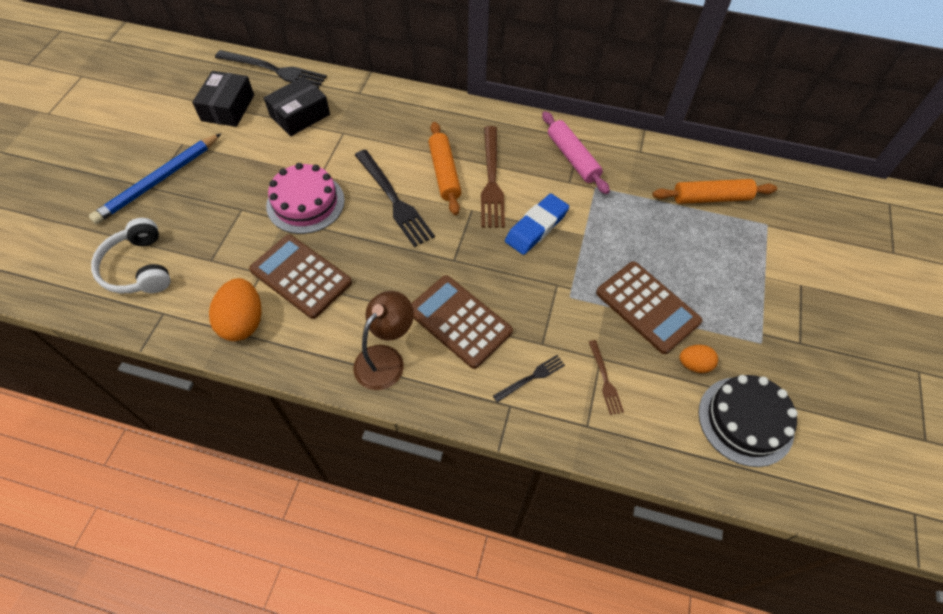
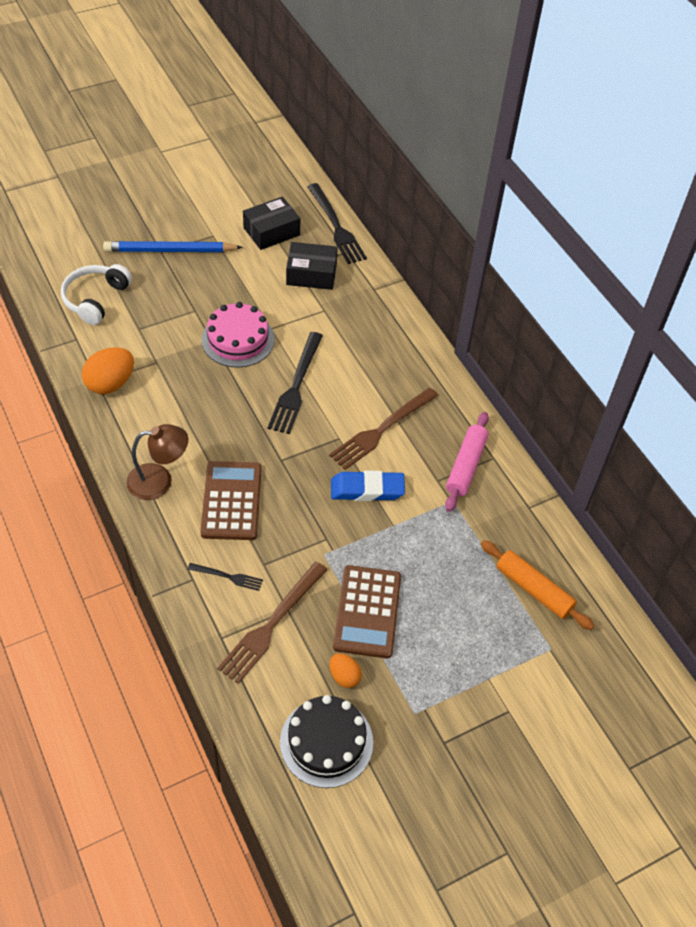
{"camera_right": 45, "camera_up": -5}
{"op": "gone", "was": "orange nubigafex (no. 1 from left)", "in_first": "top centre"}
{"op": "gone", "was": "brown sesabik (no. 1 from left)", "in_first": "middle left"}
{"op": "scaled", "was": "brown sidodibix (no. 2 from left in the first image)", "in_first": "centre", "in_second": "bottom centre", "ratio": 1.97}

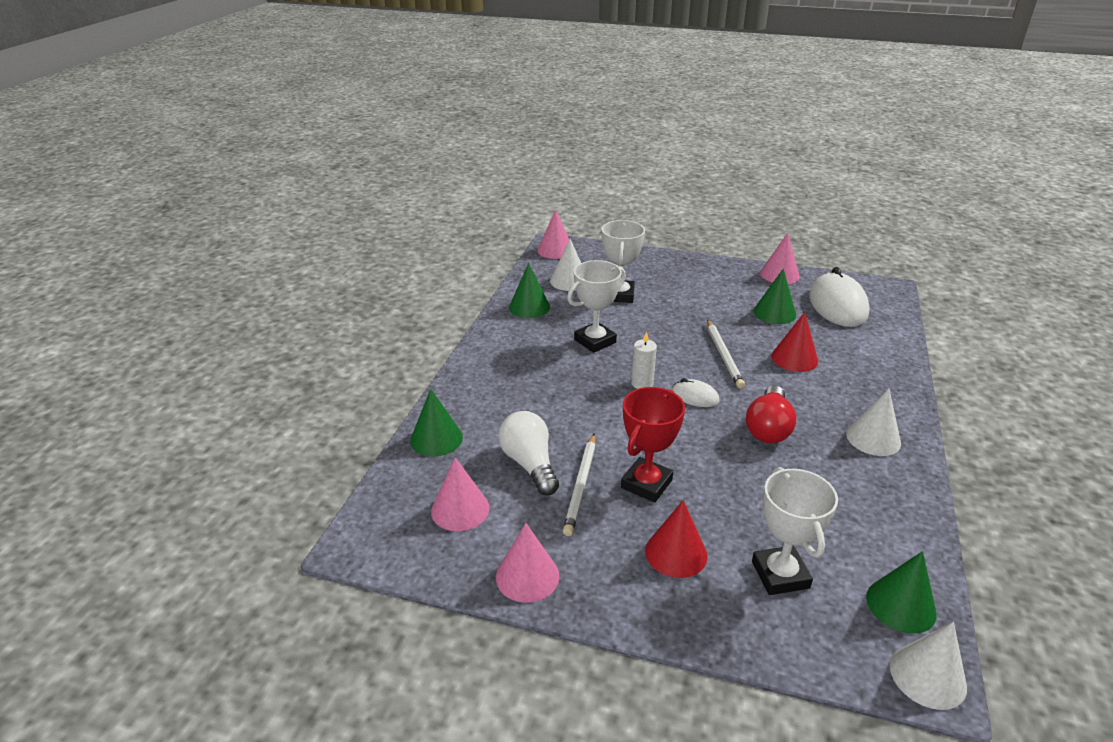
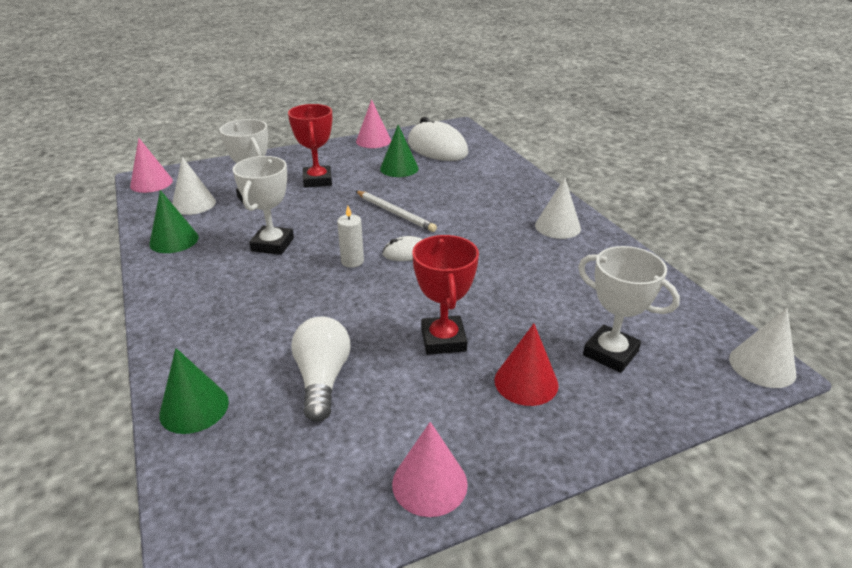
{"camera_right": -40, "camera_up": 0}
{"op": "gone", "was": "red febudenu (no. 2 from left)", "in_first": "middle right"}
{"op": "gone", "was": "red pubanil", "in_first": "middle right"}
{"op": "rotated", "was": "white pubanil", "in_first": "centre", "in_second": "centre", "clockwise": 60}
{"op": "gone", "was": "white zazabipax (no. 1 from left)", "in_first": "centre"}
{"op": "gone", "was": "pink febudenu (no. 1 from left)", "in_first": "centre"}
{"op": "gone", "was": "green febudenu (no. 4 from left)", "in_first": "bottom right"}
{"op": "new", "now": "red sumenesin (no. 1 from left)", "in_second": "top centre"}

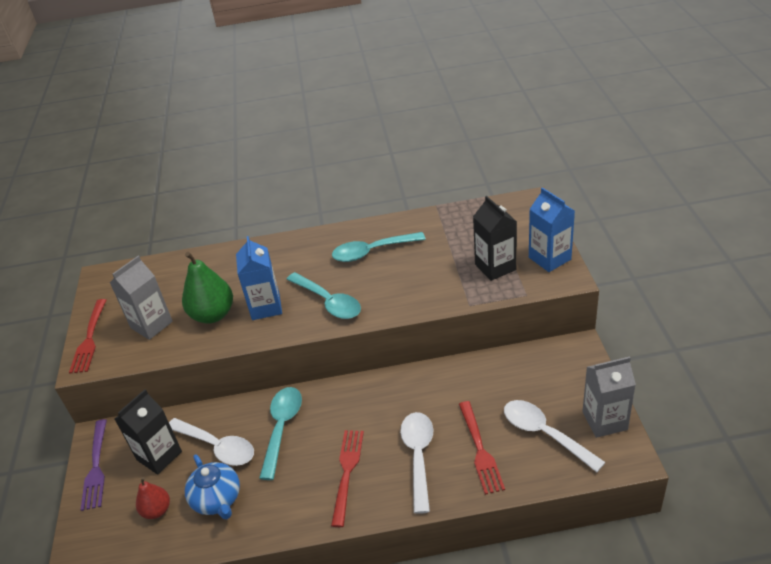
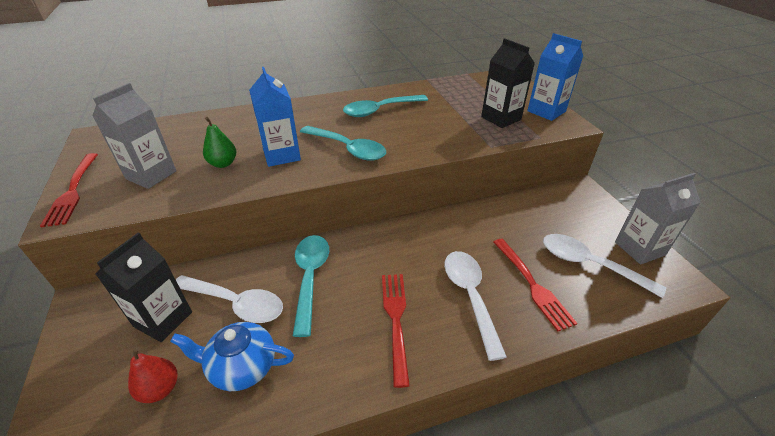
{"camera_right": -15, "camera_up": 0}
{"op": "scaled", "was": "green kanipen", "in_first": "middle left", "in_second": "top left", "ratio": 0.58}
{"op": "gone", "was": "purple sidodibix", "in_first": "bottom left"}
{"op": "rotated", "was": "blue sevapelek", "in_first": "bottom left", "in_second": "bottom left", "clockwise": 135}

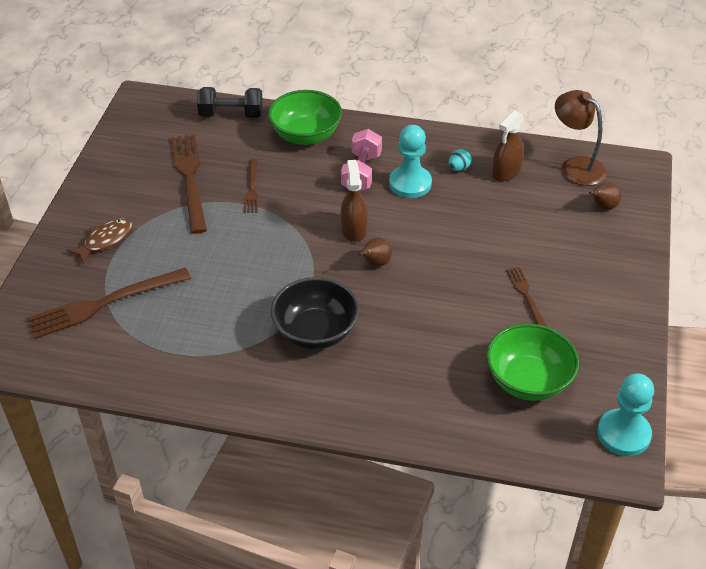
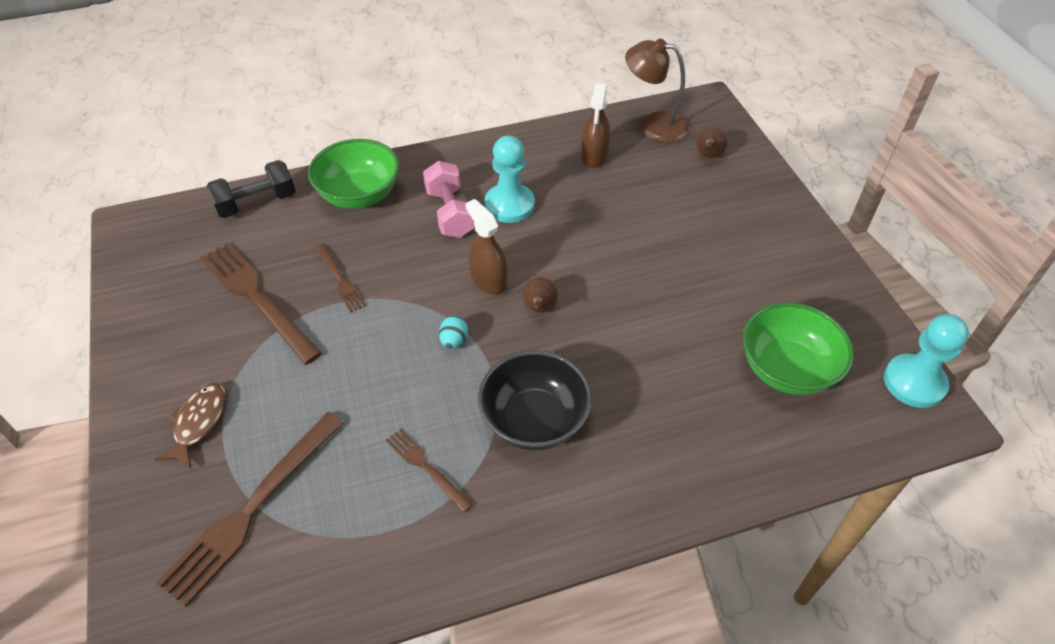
{"camera_right": -30, "camera_up": 5}
{"op": "shifted", "was": "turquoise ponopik", "in_first": "top centre", "in_second": "centre"}
{"op": "shifted", "was": "brown sidodibix (no. 4 from left)", "in_first": "middle right", "in_second": "bottom centre"}

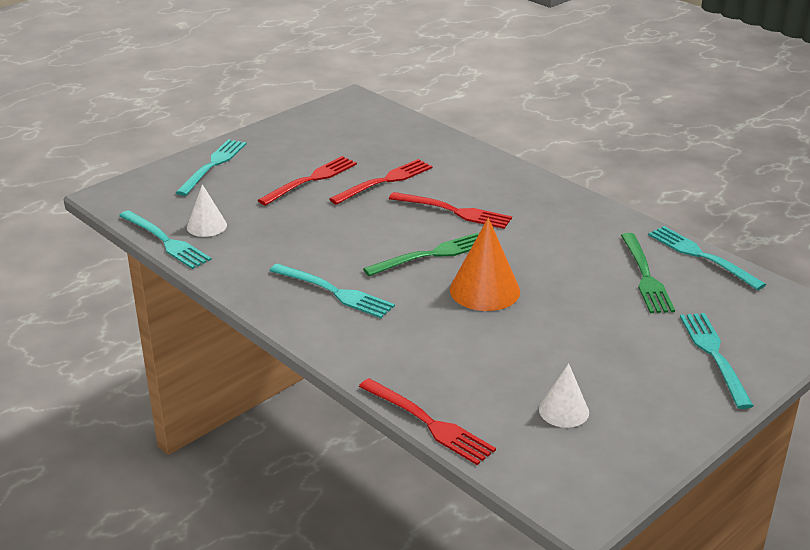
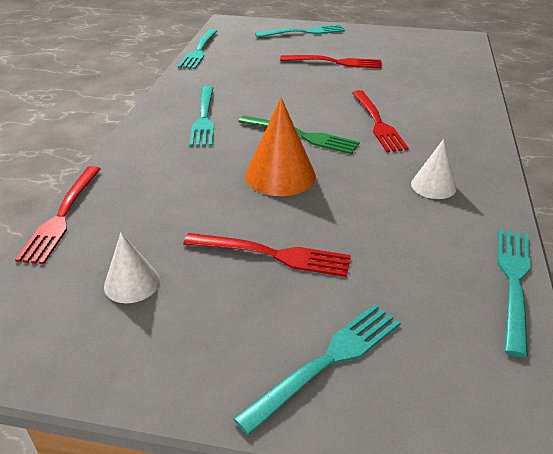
{"camera_right": 55, "camera_up": 5}
{"op": "shifted", "was": "red sidodibix (no. 2 from left)", "in_first": "top centre", "in_second": "centre"}
{"op": "shifted", "was": "white febudenu (no. 1 from left in the first image)", "now": "white febudenu (no. 2 from left)", "in_first": "middle left", "in_second": "middle right"}
{"op": "gone", "was": "green sidodibix (no. 2 from left)", "in_first": "middle right"}

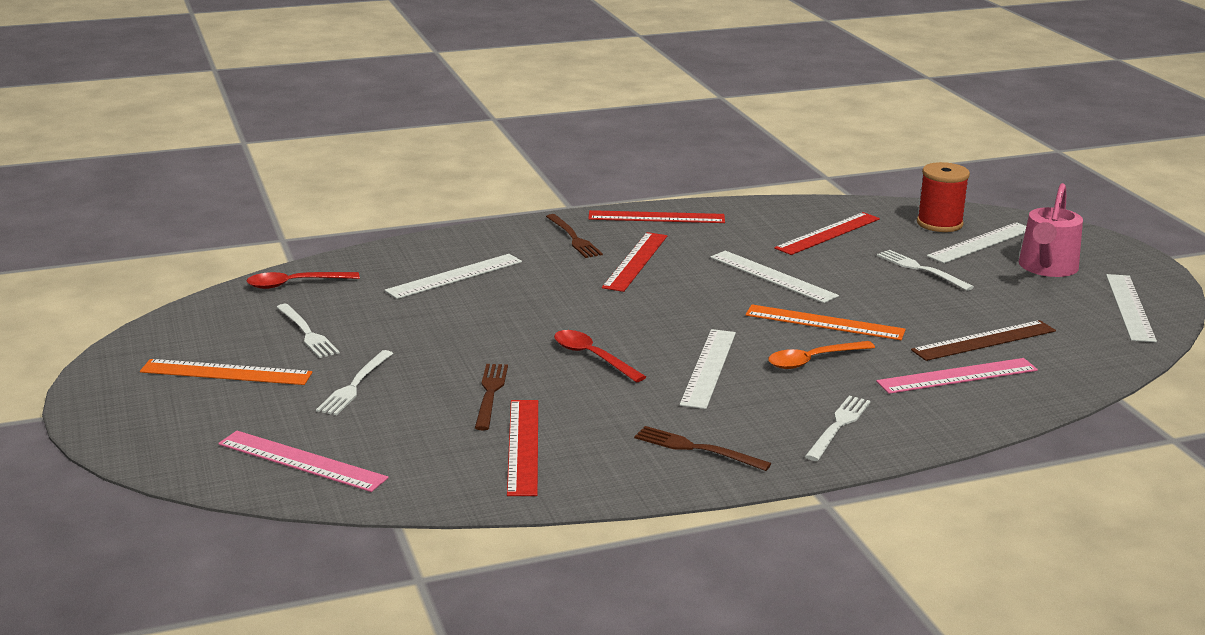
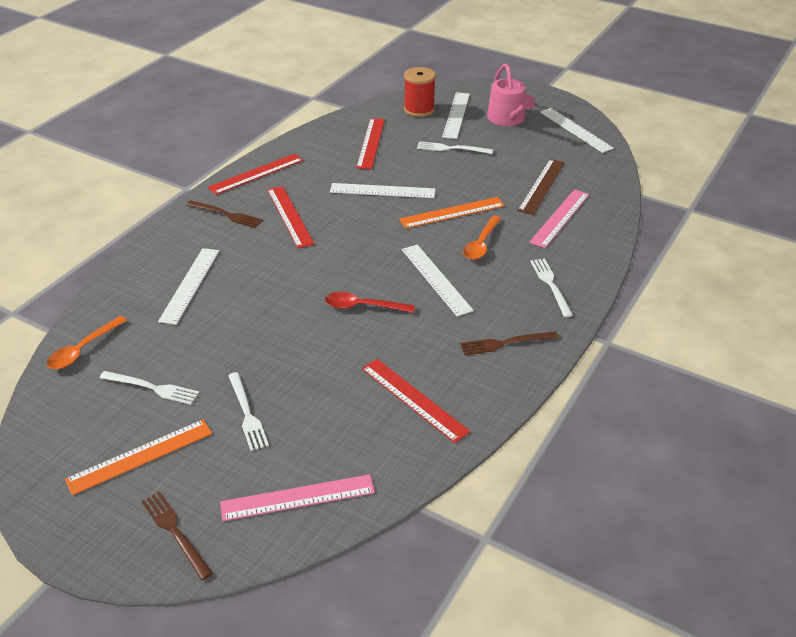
{"camera_right": -40, "camera_up": 15}
{"op": "repainted", "was": "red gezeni (no. 1 from left)", "now": "orange gezeni (no. 1 from left)", "in_first": "middle left", "in_second": "middle left"}
{"op": "shifted", "was": "brown sidodibix (no. 1 from left)", "in_first": "centre", "in_second": "bottom left"}

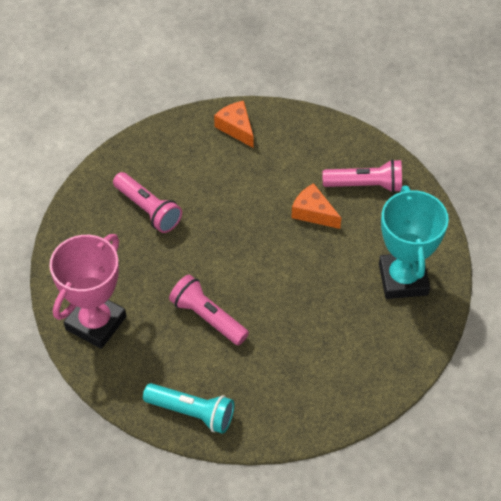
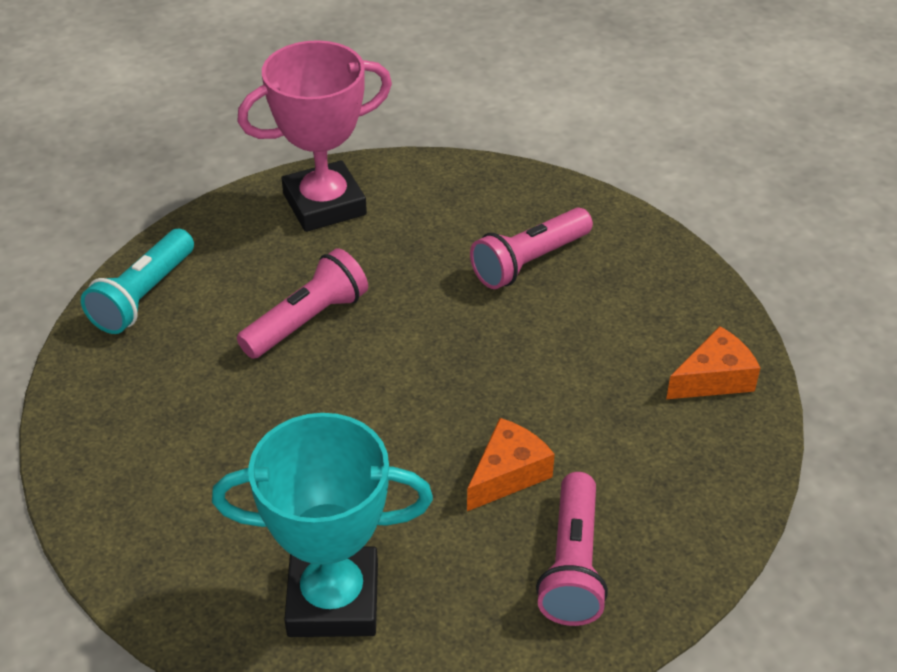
{"camera_right": 95, "camera_up": -10}
{"op": "rotated", "was": "pink sumenesin", "in_first": "middle left", "in_second": "top centre", "clockwise": -60}

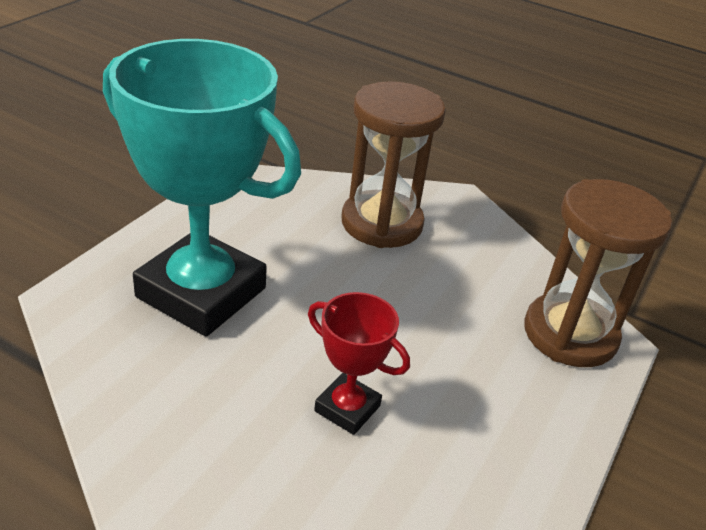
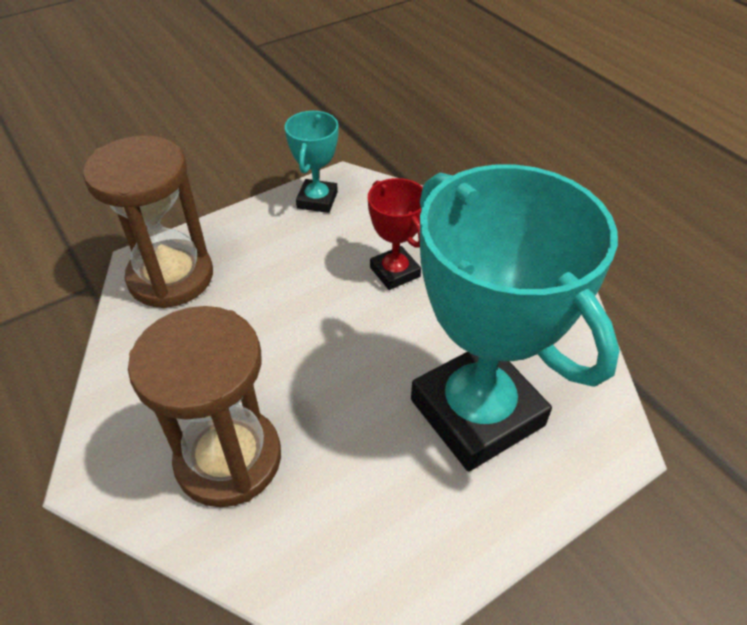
{"camera_right": -150, "camera_up": 10}
{"op": "new", "now": "turquoise sumenesin (no. 1 from left)", "in_second": "top centre"}

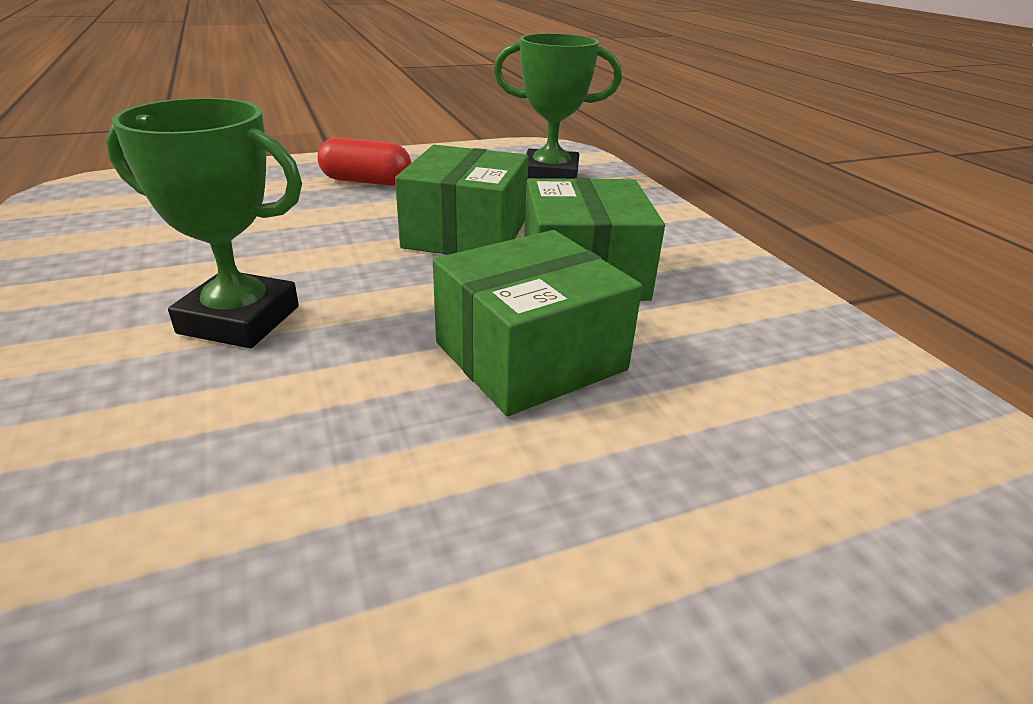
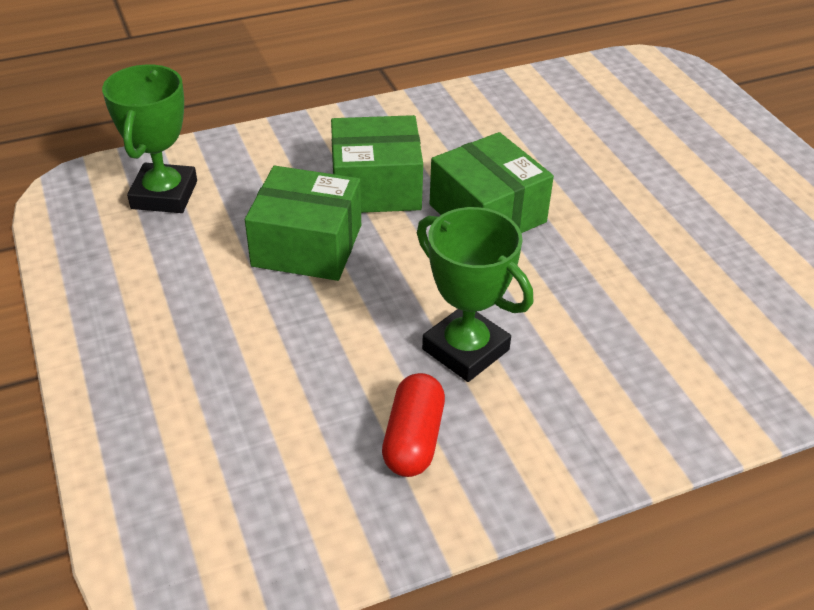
{"camera_right": -90, "camera_up": 10}
{"op": "rotated", "was": "green sumenesin (no. 1 from left in the first image)", "in_first": "top left", "in_second": "centre", "clockwise": -60}
{"op": "shifted", "was": "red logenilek", "in_first": "top centre", "in_second": "bottom centre"}

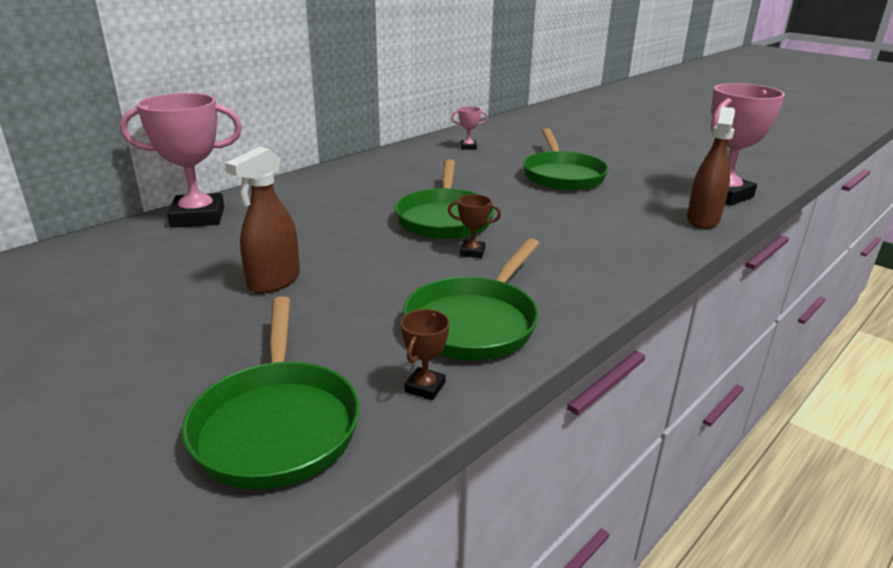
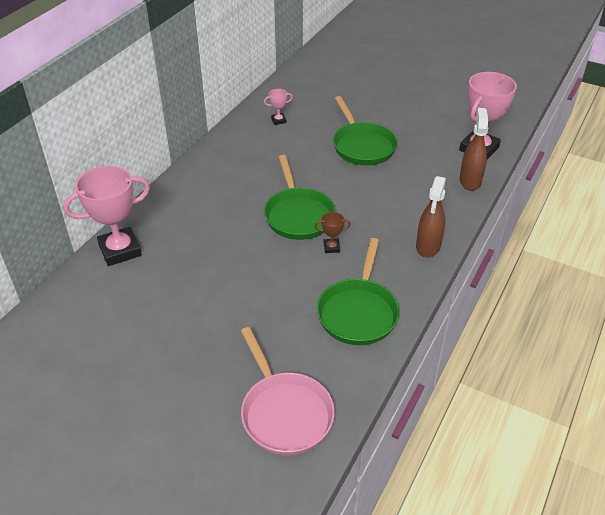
{"camera_right": -15, "camera_up": 15}
{"op": "shifted", "was": "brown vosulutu (no. 1 from left)", "in_first": "middle left", "in_second": "middle right"}
{"op": "repainted", "was": "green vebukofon (no. 1 from left)", "now": "pink vebukofon", "in_first": "bottom left", "in_second": "bottom centre"}
{"op": "gone", "was": "brown sumenesin (no. 1 from left)", "in_first": "centre"}

